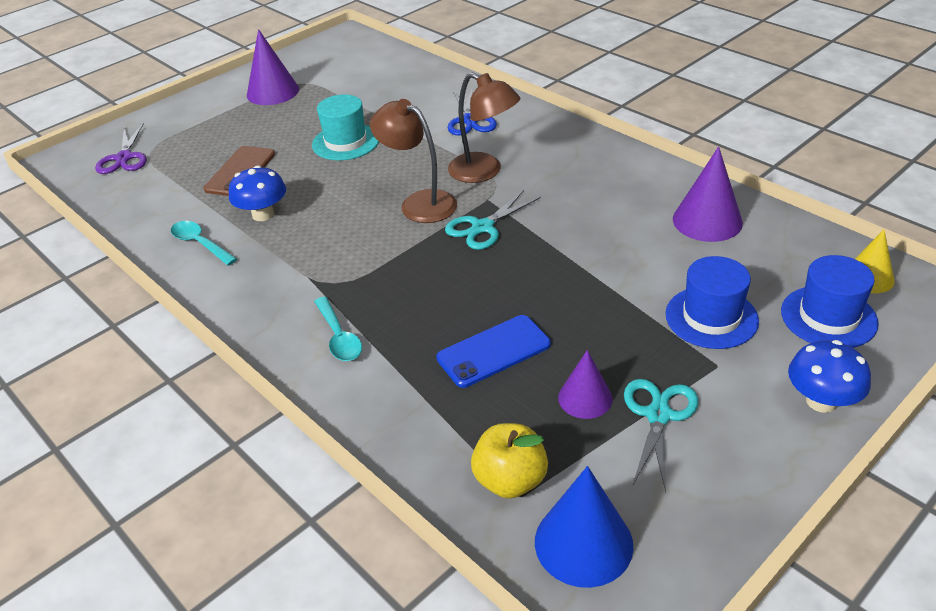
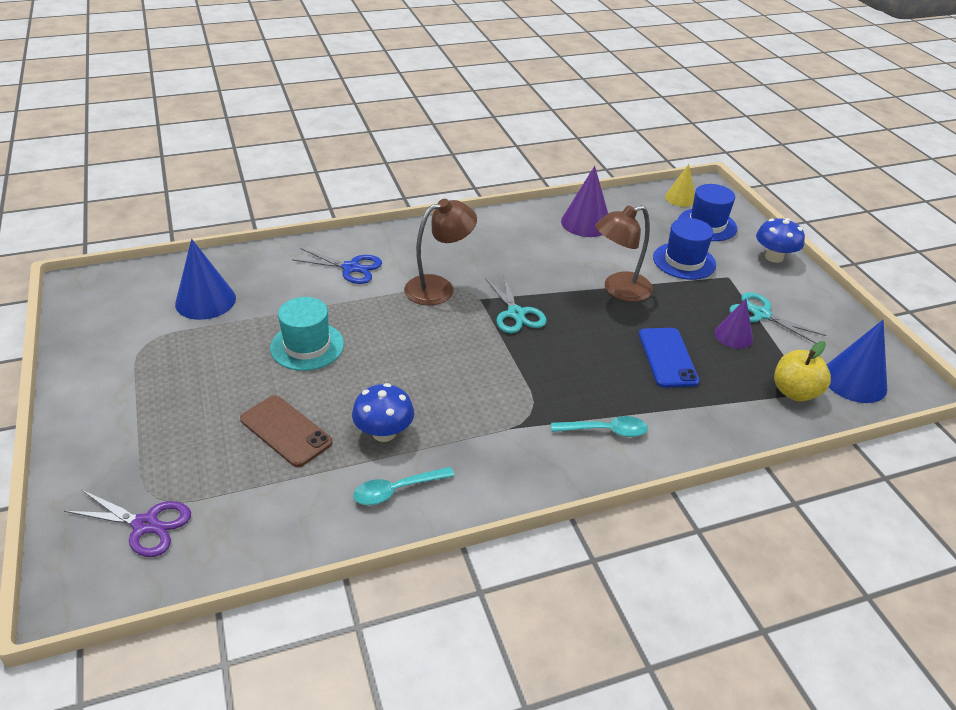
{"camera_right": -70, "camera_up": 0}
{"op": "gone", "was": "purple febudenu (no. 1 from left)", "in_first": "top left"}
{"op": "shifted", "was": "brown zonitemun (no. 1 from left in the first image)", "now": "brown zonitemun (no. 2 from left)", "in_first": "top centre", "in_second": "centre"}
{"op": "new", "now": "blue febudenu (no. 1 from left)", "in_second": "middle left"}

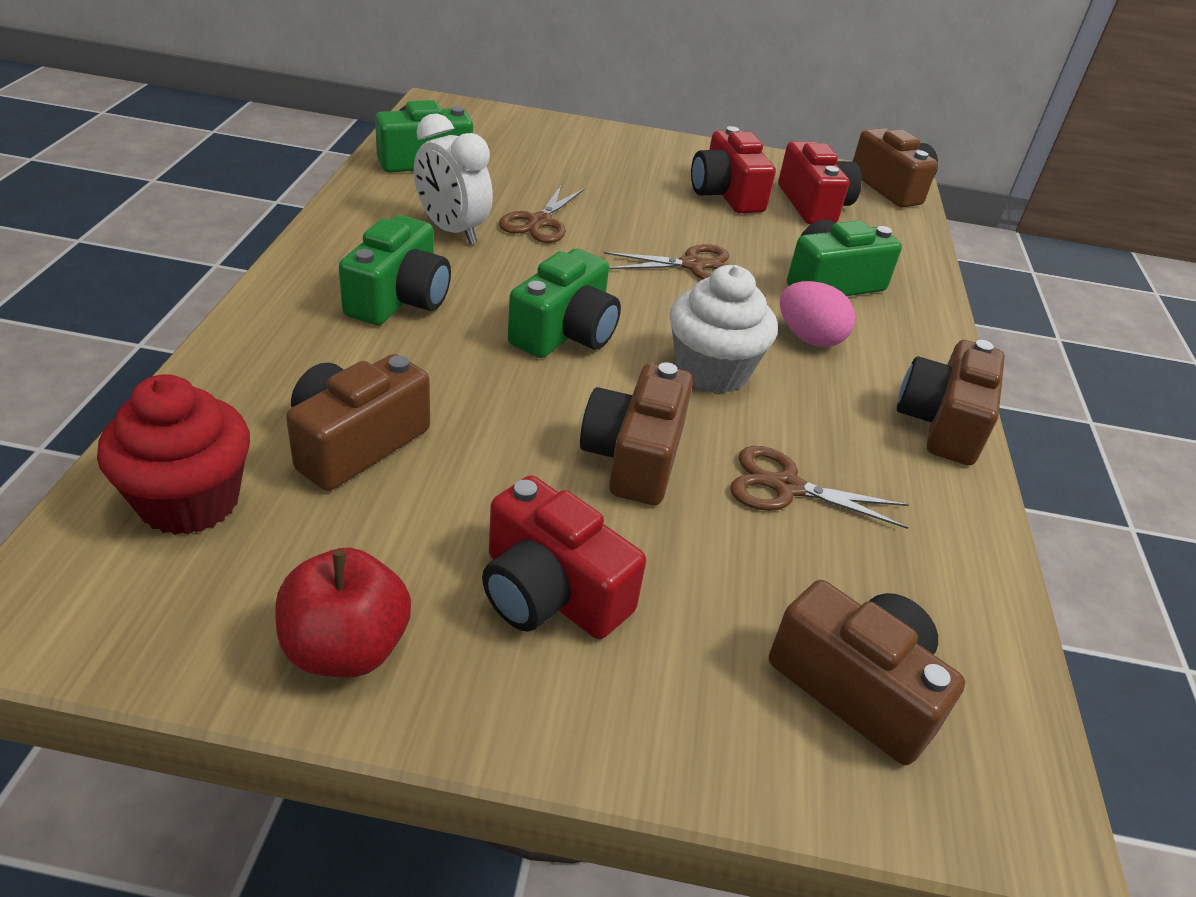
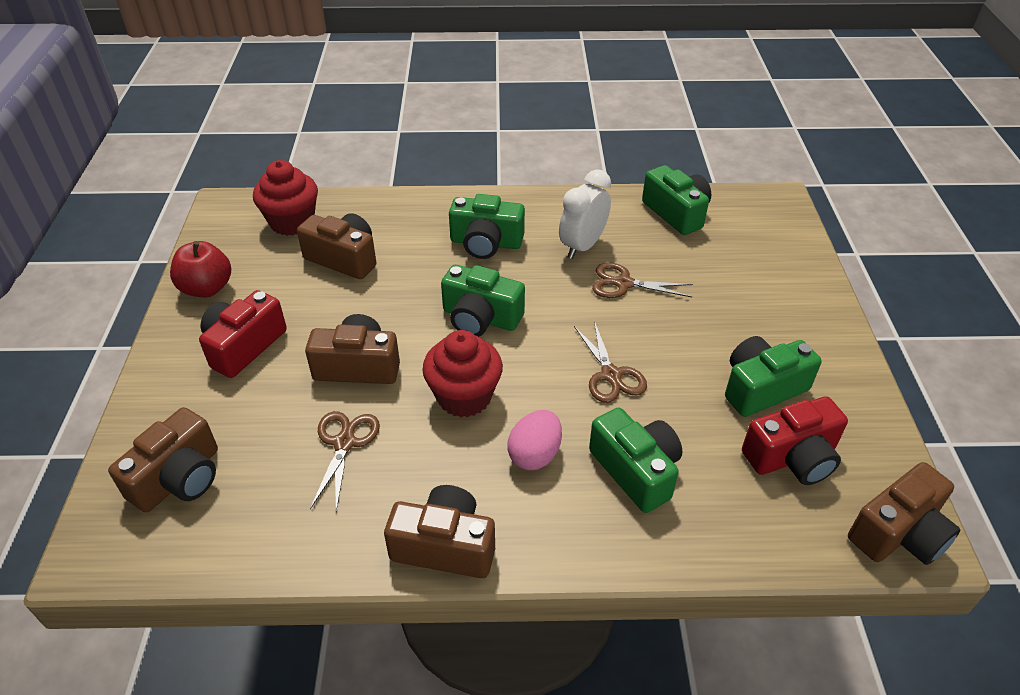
{"camera_right": 85, "camera_up": 5}
{"op": "repainted", "was": "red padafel (no. 2 from left)", "now": "green padafel (no. 5 from left)", "in_first": "top centre", "in_second": "middle right"}
{"op": "repainted", "was": "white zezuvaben", "now": "red zezuvaben (no. 2 from left)", "in_first": "centre", "in_second": "centre"}

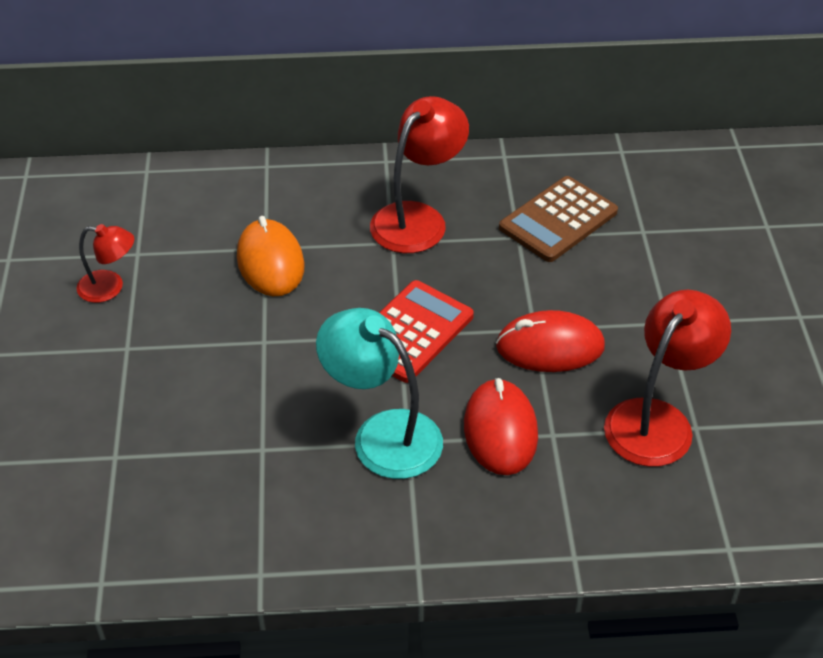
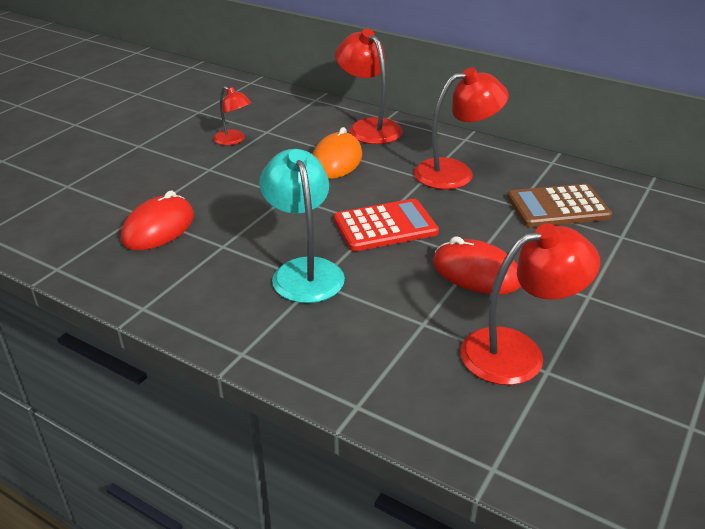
{"camera_right": 35, "camera_up": -10}
{"op": "shifted", "was": "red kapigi (no. 1 from left)", "in_first": "centre", "in_second": "middle left"}
{"op": "new", "now": "red zonitemun (no. 2 from left)", "in_second": "top centre"}

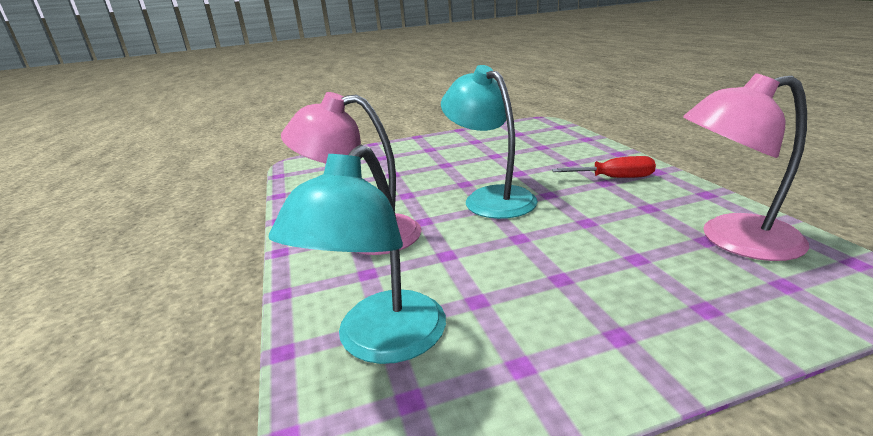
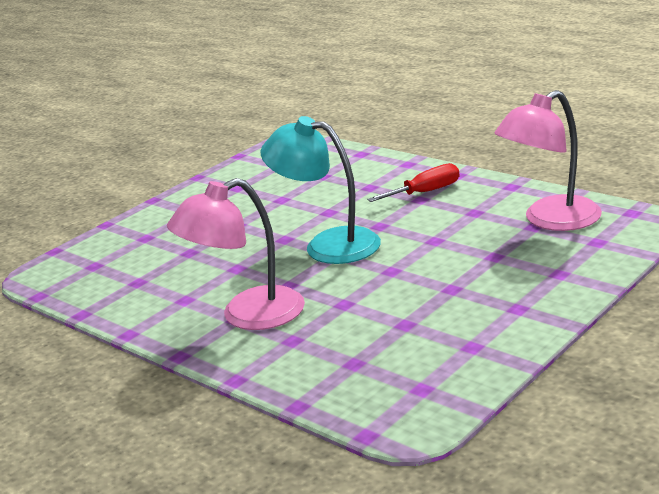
{"camera_right": -30, "camera_up": 0}
{"op": "gone", "was": "turquoise zonitemun (no. 1 from left)", "in_first": "centre"}

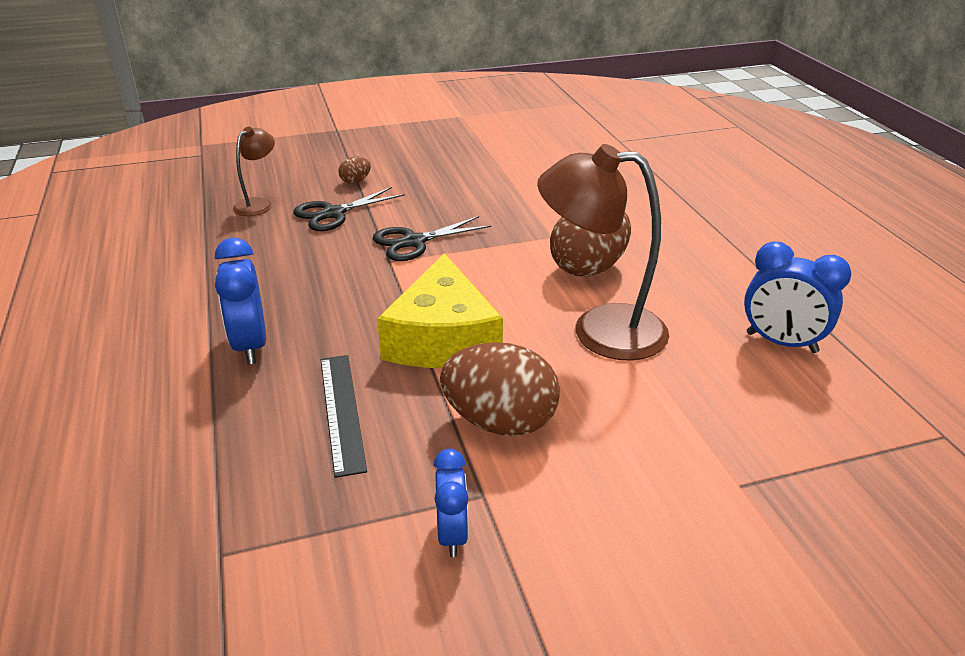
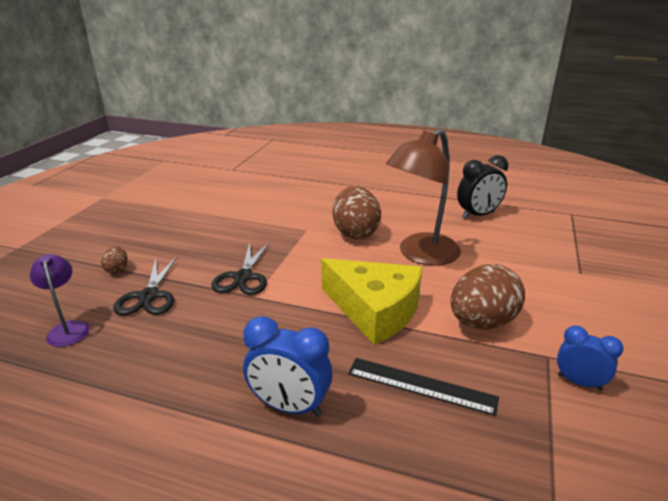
{"camera_right": -55, "camera_up": -5}
{"op": "repainted", "was": "brown zonitemun (no. 1 from left)", "now": "purple zonitemun", "in_first": "top left", "in_second": "middle left"}
{"op": "repainted", "was": "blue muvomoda (no. 3 from left)", "now": "black muvomoda", "in_first": "middle right", "in_second": "middle right"}

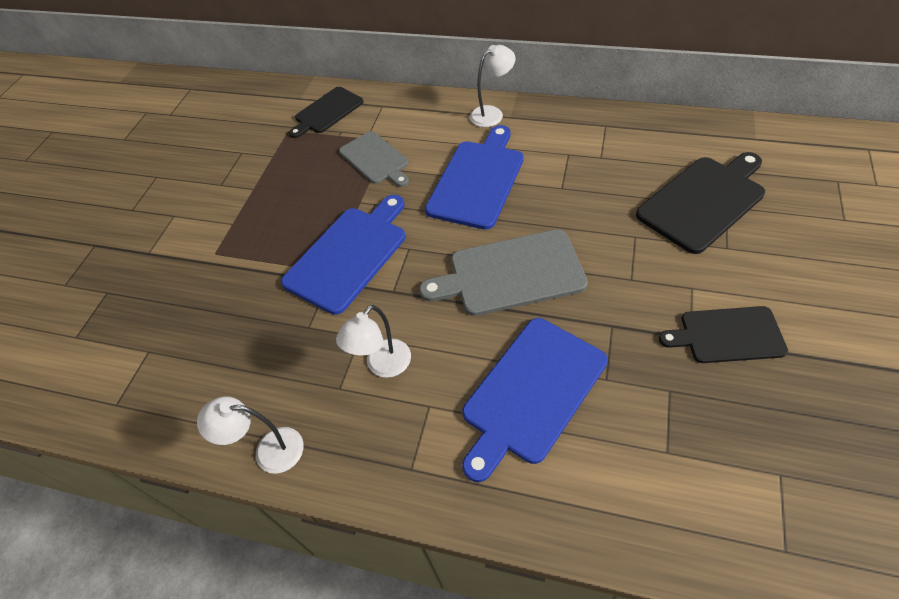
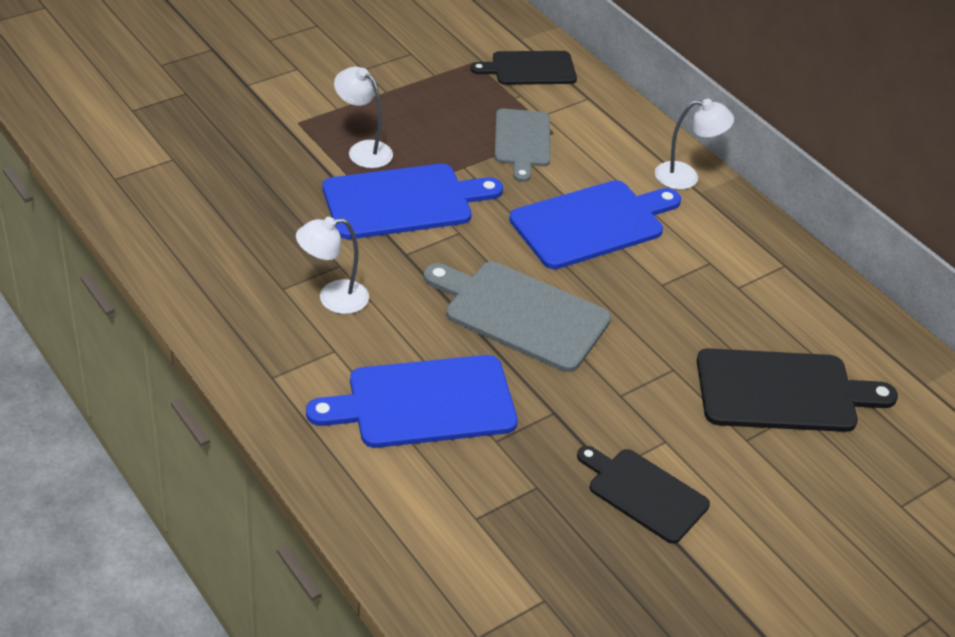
{"camera_right": 30, "camera_up": -10}
{"op": "shifted", "was": "white zonitemun (no. 1 from left in the first image)", "now": "white zonitemun (no. 2 from left)", "in_first": "bottom left", "in_second": "top centre"}

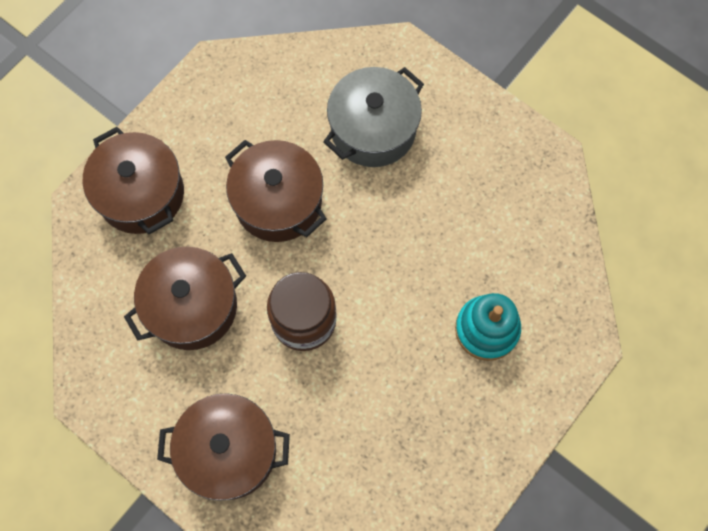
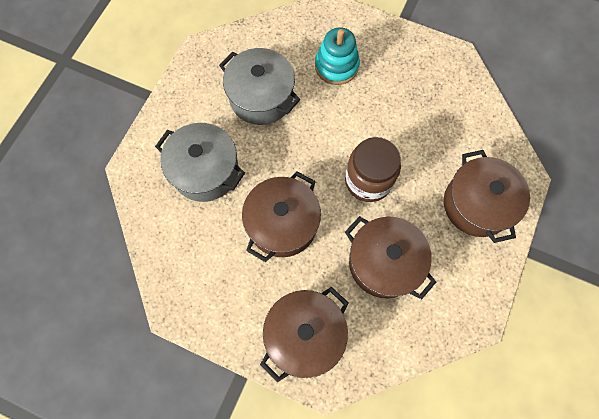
{"camera_right": -105, "camera_up": 0}
{"op": "new", "now": "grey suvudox (no. 2 from left)", "in_second": "top centre"}

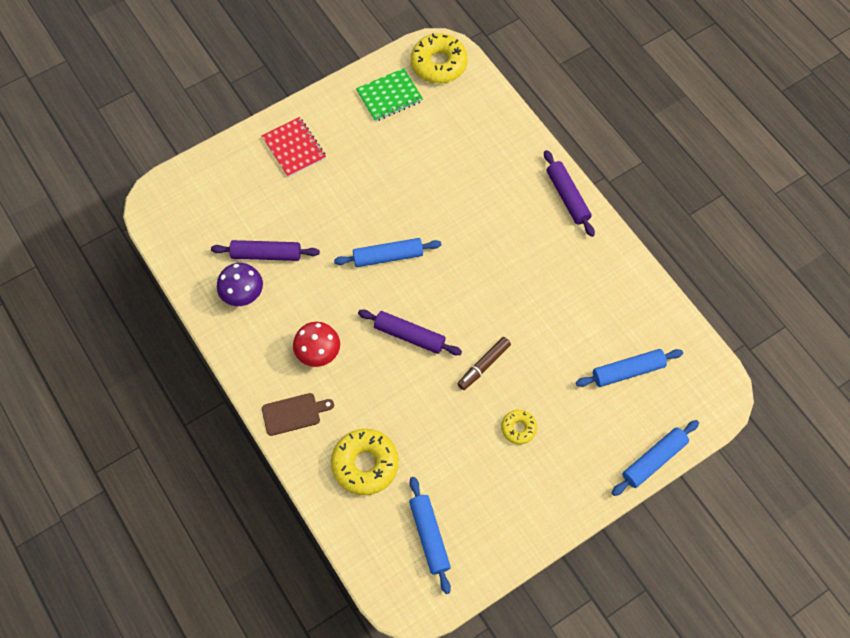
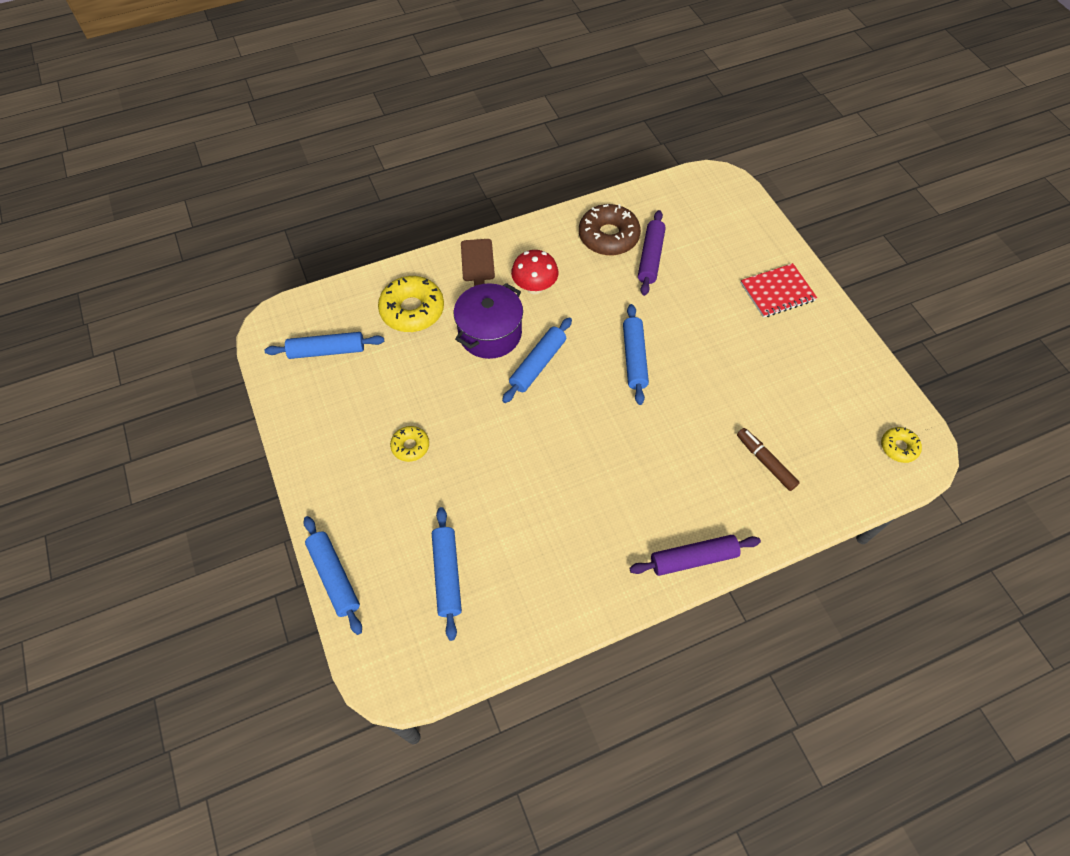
{"camera_right": 100, "camera_up": -5}
{"op": "scaled", "was": "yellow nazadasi (no. 2 from left in the first image)", "in_first": "top centre", "in_second": "middle right", "ratio": 0.54}
{"op": "gone", "was": "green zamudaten", "in_first": "top centre"}
{"op": "swapped", "was": "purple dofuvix", "now": "brown nazadasi", "in_first": "middle left", "in_second": "top centre"}
{"op": "repainted", "was": "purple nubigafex (no. 2 from left)", "now": "blue nubigafex (no. 4 from left)", "in_first": "centre", "in_second": "centre"}
{"op": "shifted", "was": "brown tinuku", "in_first": "centre", "in_second": "middle right"}
{"op": "new", "now": "purple suvudox", "in_second": "centre"}

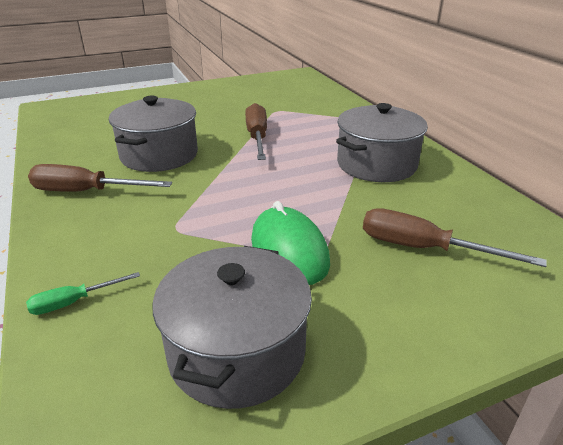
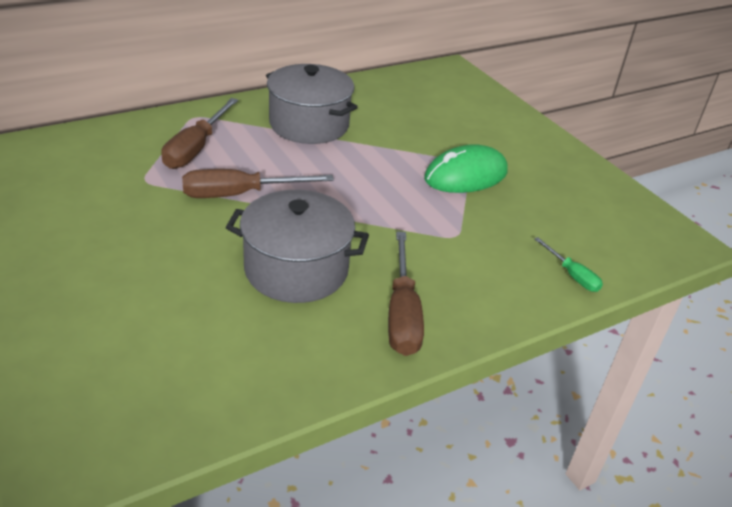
{"camera_right": -100, "camera_up": 5}
{"op": "shifted", "was": "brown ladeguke (no. 3 from left in the first image)", "now": "brown ladeguke (no. 1 from left)", "in_first": "middle right", "in_second": "top left"}
{"op": "gone", "was": "grey suvudox (no. 2 from left)", "in_first": "bottom centre"}

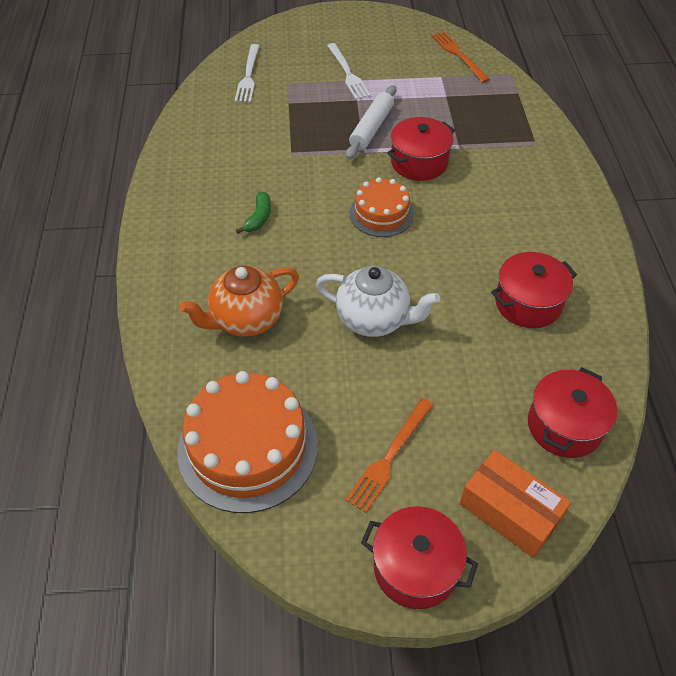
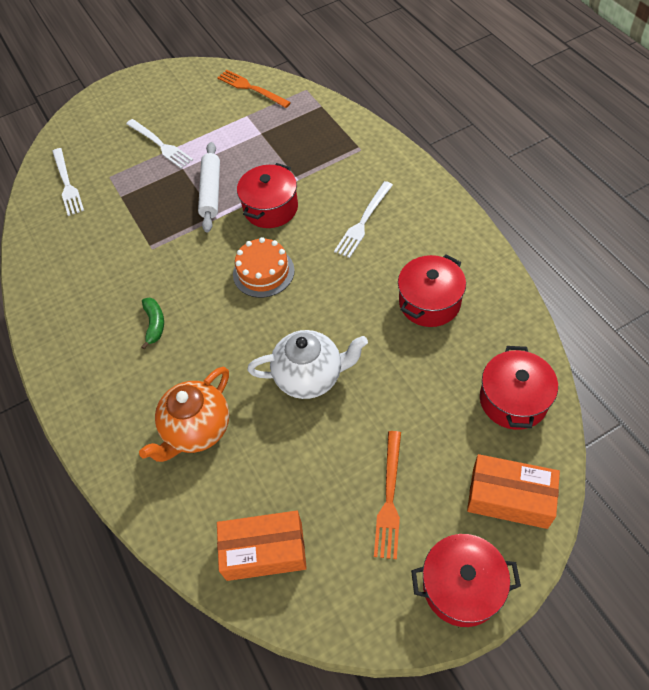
{"camera_right": -20, "camera_up": 5}
{"op": "swapped", "was": "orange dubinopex (no. 1 from left)", "now": "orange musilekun (no. 1 from left)", "in_first": "centre", "in_second": "bottom centre"}
{"op": "new", "now": "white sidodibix (no. 3 from left)", "in_second": "top centre"}

